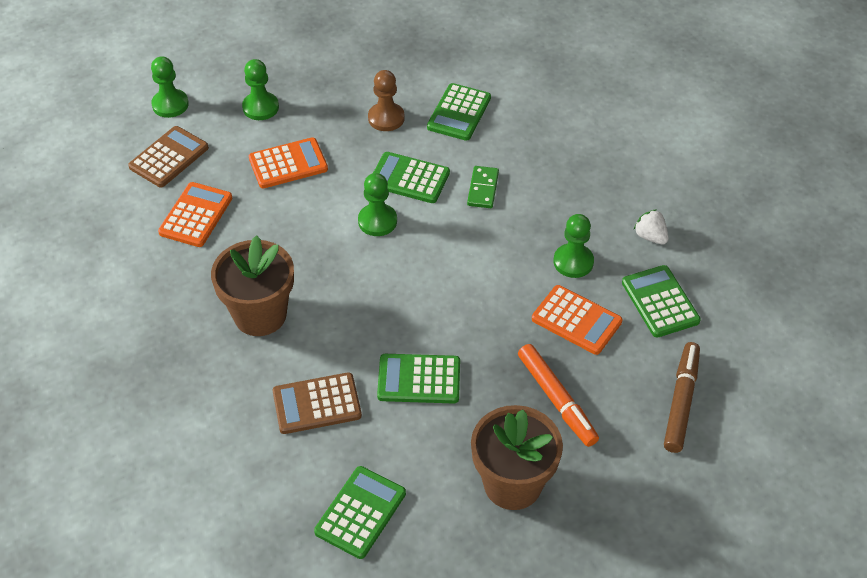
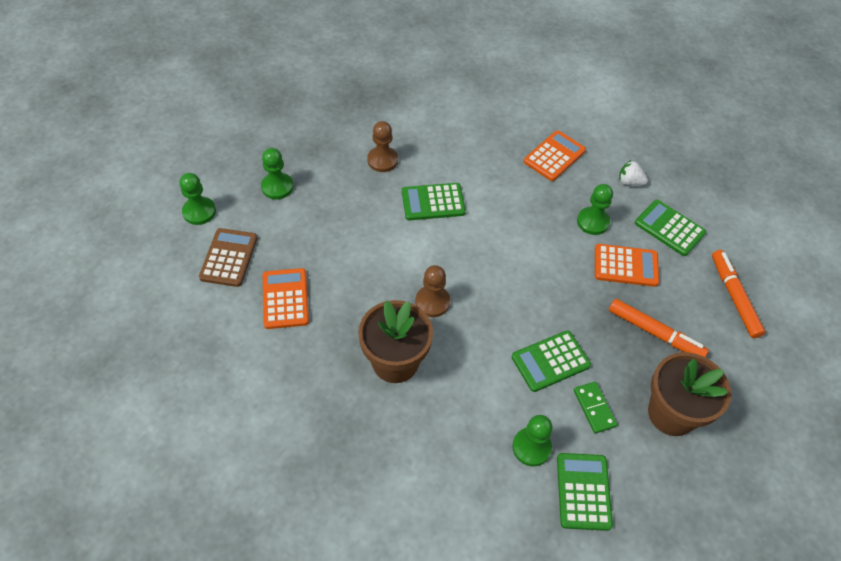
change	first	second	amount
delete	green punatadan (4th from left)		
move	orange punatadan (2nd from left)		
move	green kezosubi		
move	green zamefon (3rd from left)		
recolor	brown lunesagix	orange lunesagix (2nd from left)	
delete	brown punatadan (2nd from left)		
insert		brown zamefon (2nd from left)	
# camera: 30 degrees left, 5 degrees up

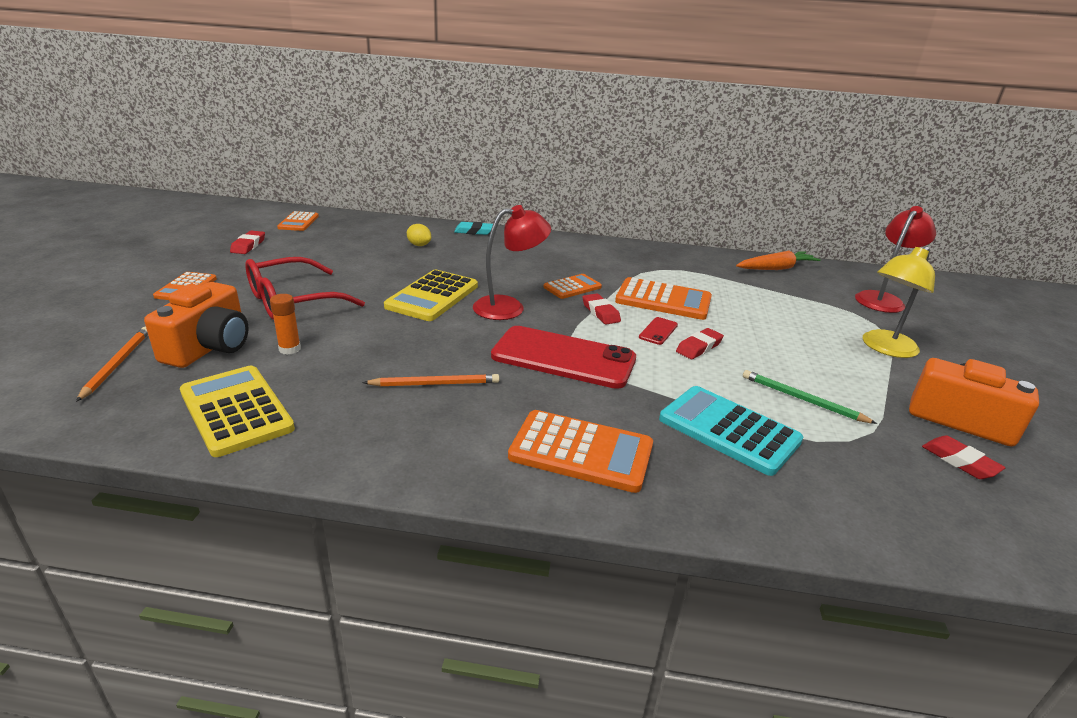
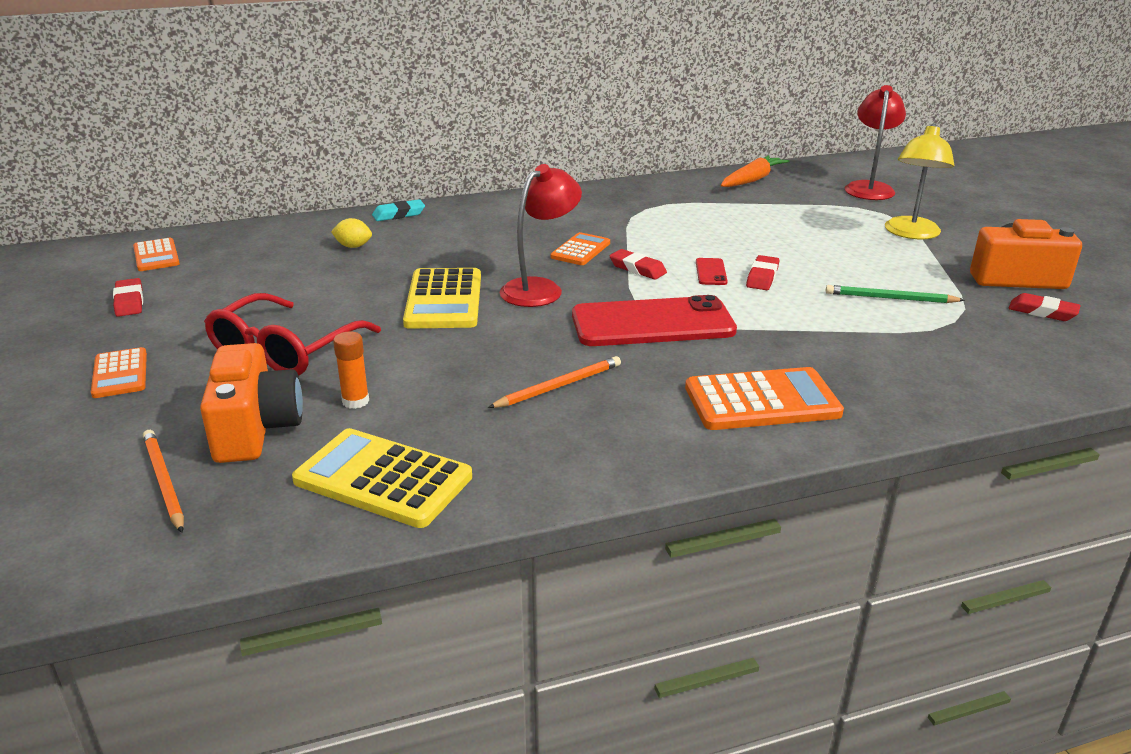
change	first	second	amount
delete	orange punatadan (5th from left)		
delete	turquoise punatadan		
# camera: 25 degrees left, 0 degrees up

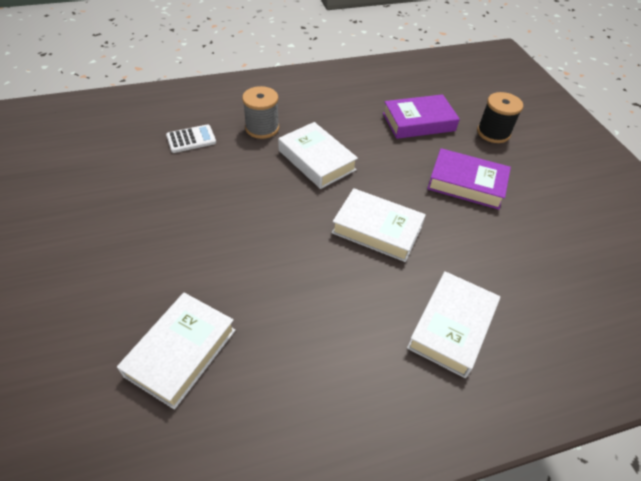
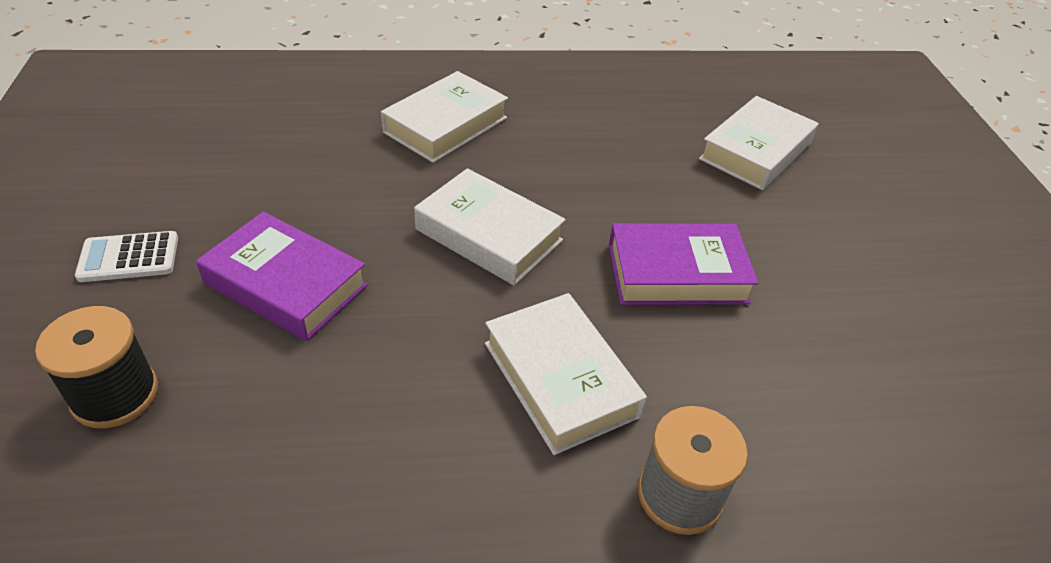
change	first	second	amount
move	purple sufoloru (1st from left in the first image)	purple sufoloru (2nd from left)	
move	white punatadan		
# camera: 170 degrees left, 5 degrees down

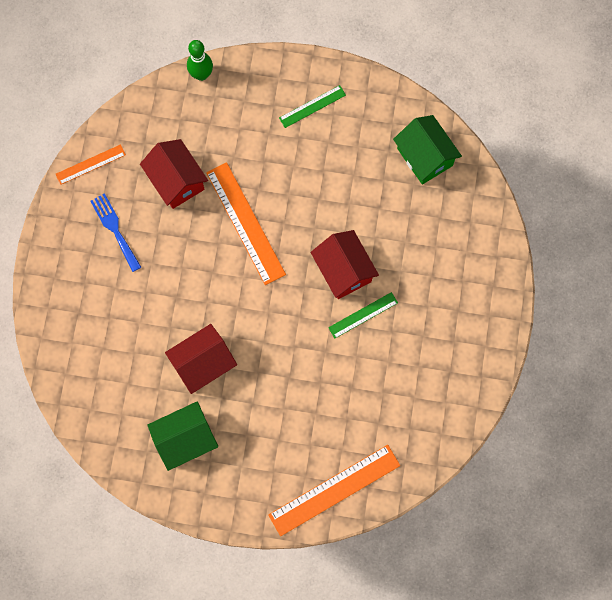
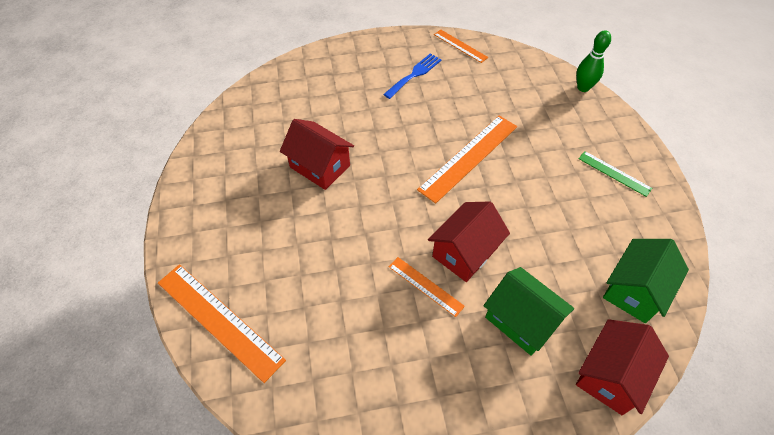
change	first	second	amount
move	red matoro (1st from left in the first image)	red matoro (3rd from left)	
recolor	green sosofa (2nd from left)	orange sosofa (2nd from left)	
move	green matoro (1st from left)		
# camera: 70 degrees right, 20 degrees down

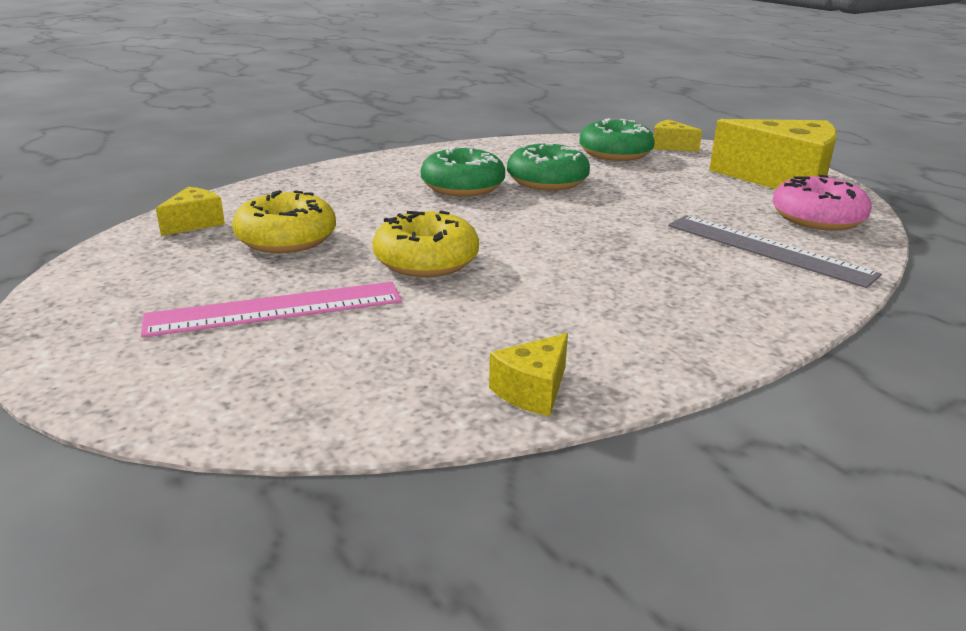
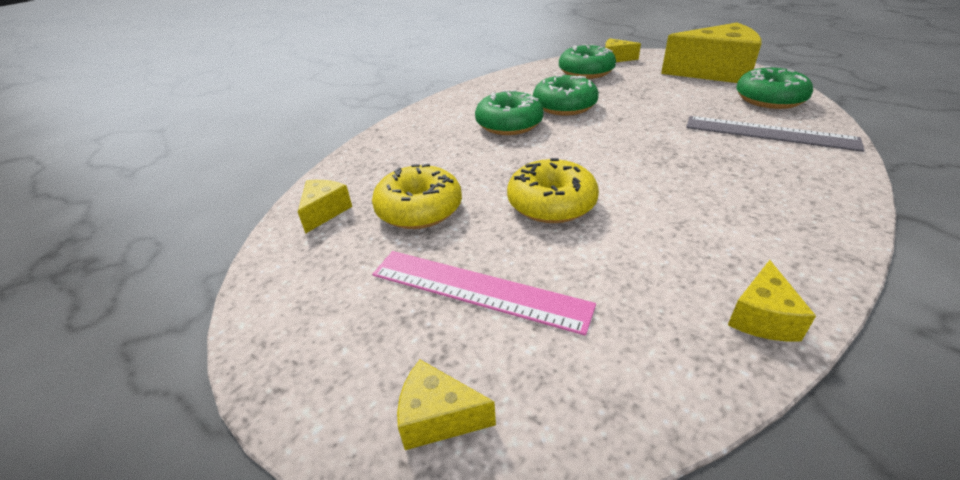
change	first	second	amount
recolor	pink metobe	green metobe (4th from left)	
rotate	pink sosofa		60 degrees clockwise
insert		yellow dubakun (2nd from left)	
# camera: 15 degrees left, 10 degrees up

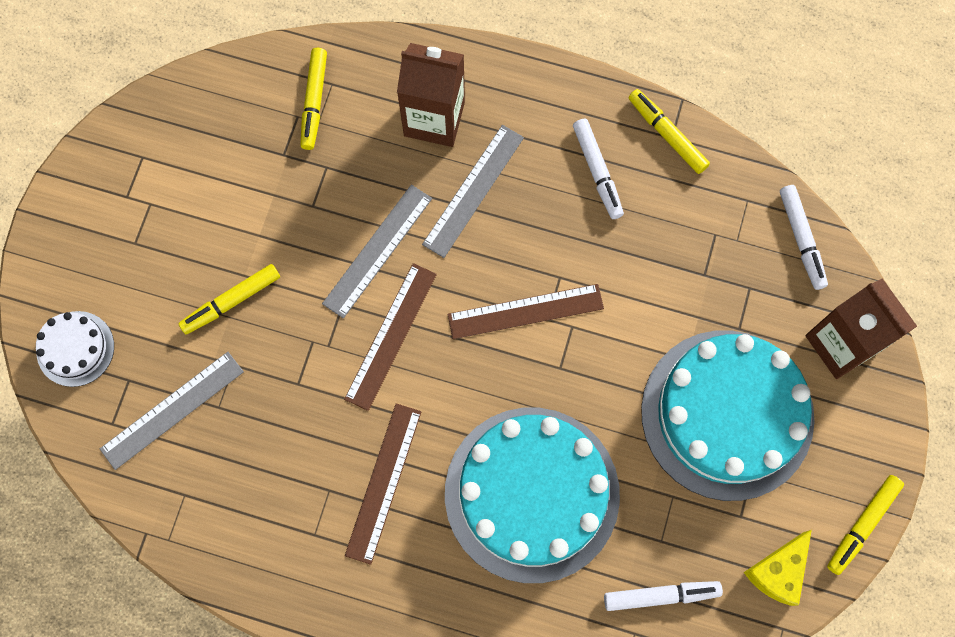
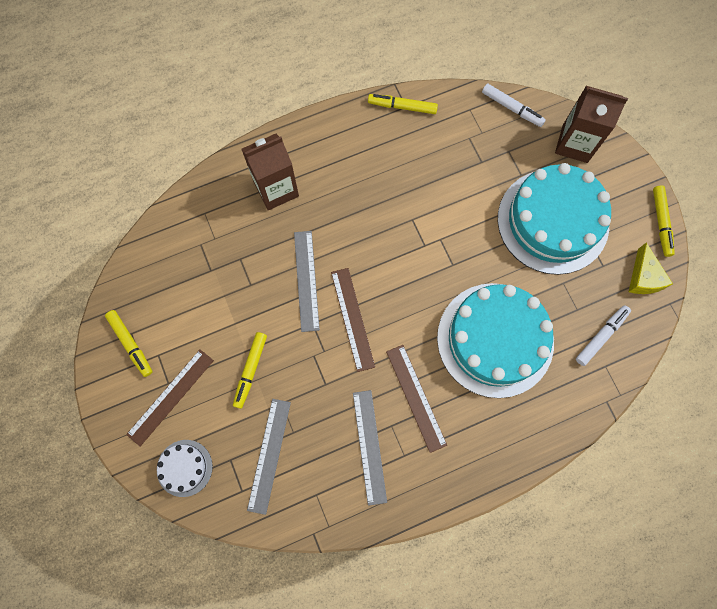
change	first	second	amount
move	yellow lunesagix (2nd from left in the first image)	yellow lunesagix (1st from left)	
delete	white lunesagix (1st from left)		
move	grey sosofa (3rd from left)		
move	brown sosofa (3rd from left in the first image)	brown sosofa (1st from left)	
# camera: 40 degrees left, 0 degrees up

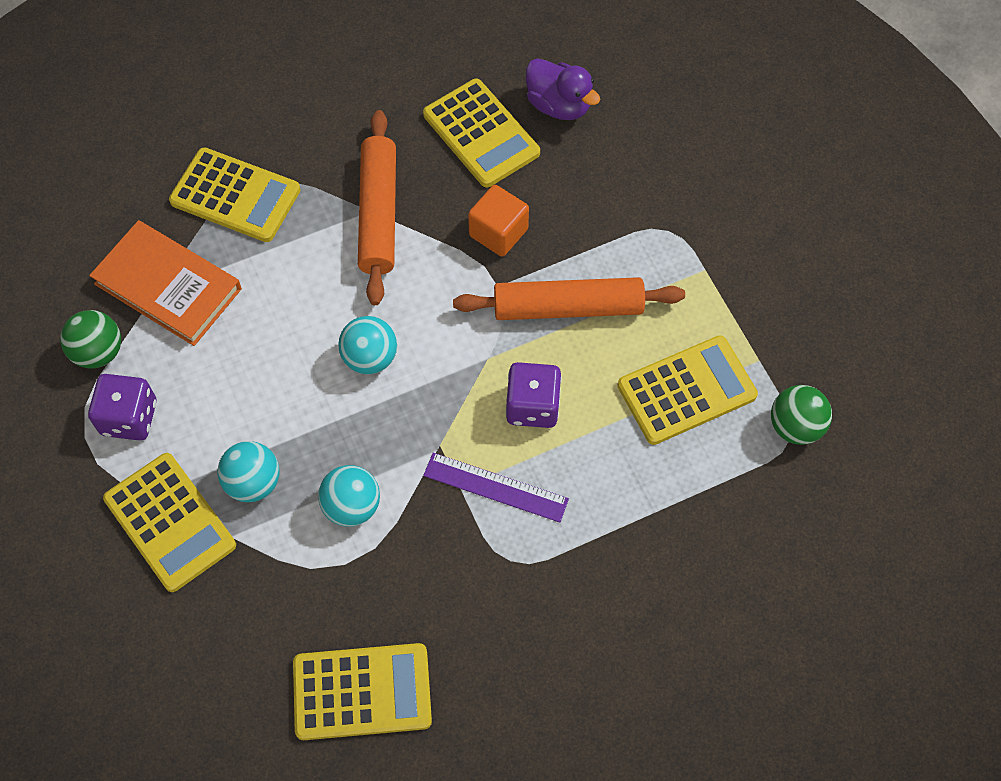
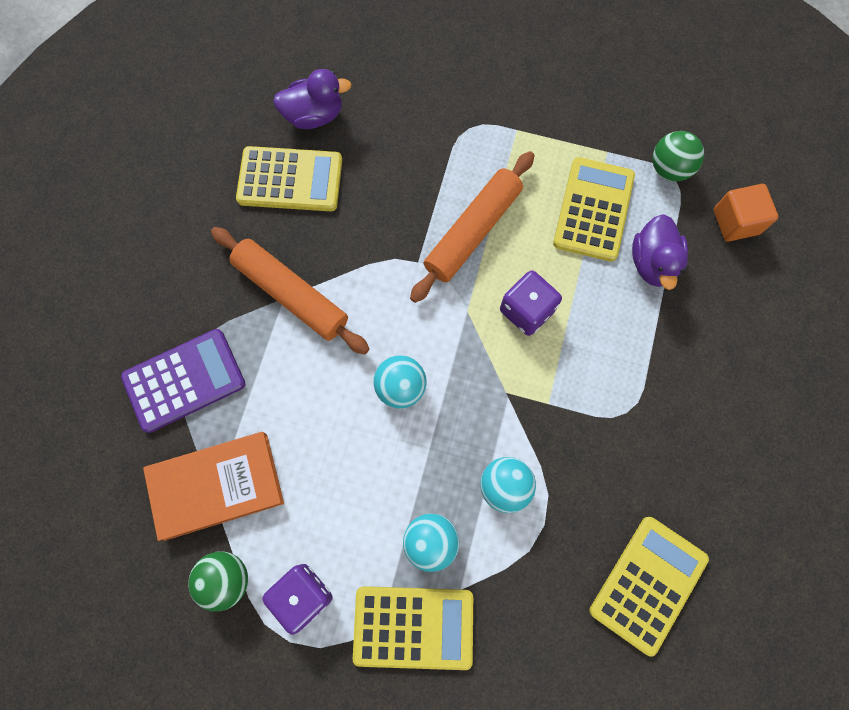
change	first	second	amount
recolor	yellow punatadan (2nd from left)	purple punatadan	
move	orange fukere		
delete	purple sosofa		
insert		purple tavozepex (2nd from left)	
# camera: 50 degrees left, 10 degrees up

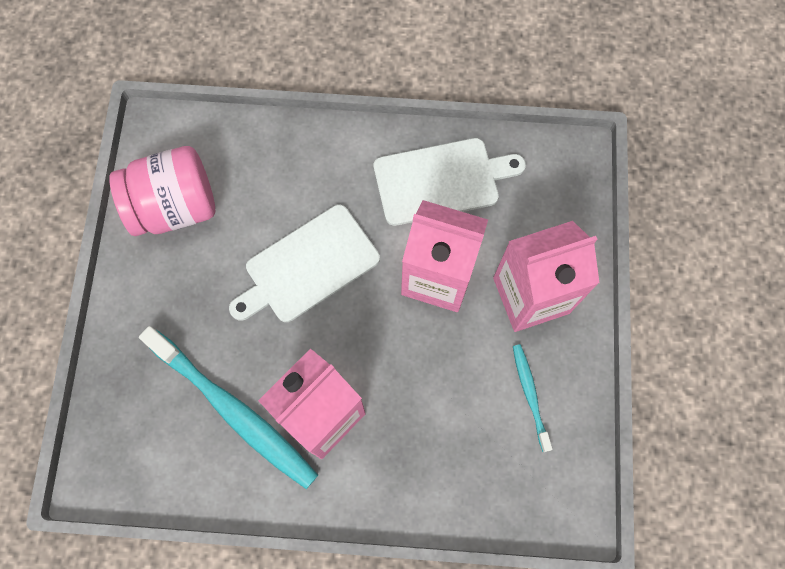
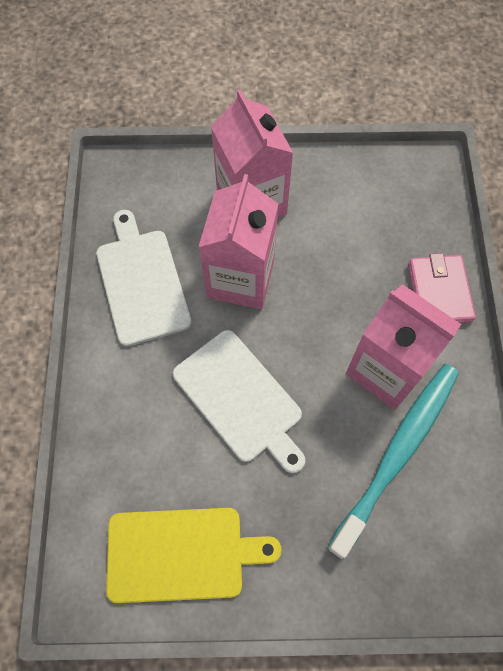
change	first	second	amount
replace	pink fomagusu	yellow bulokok	
delete	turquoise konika (2nd from left)		
insert		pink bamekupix	
# camera: 95 degrees left, 5 degrees down

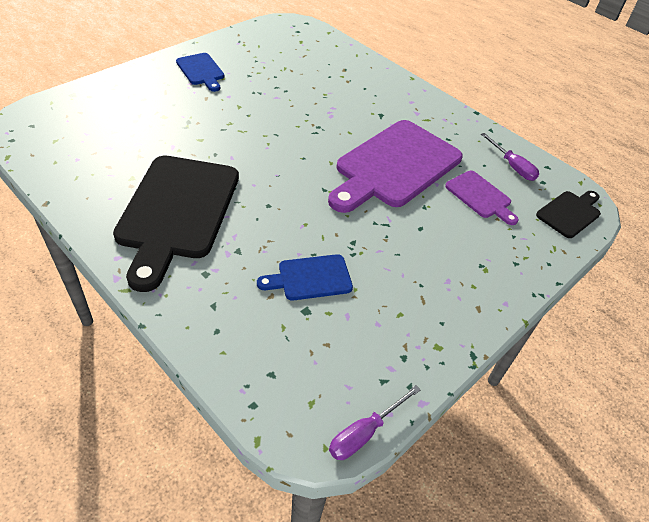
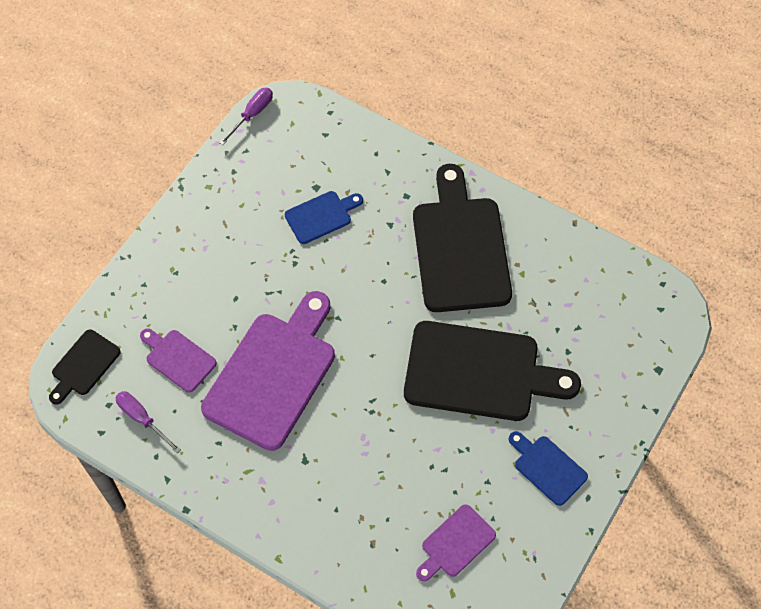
change	first	second	amount
insert		black bulokok (3rd from left)	
insert		purple bulokok (3rd from left)	
# camera: 170 degrees right, 15 degrees up

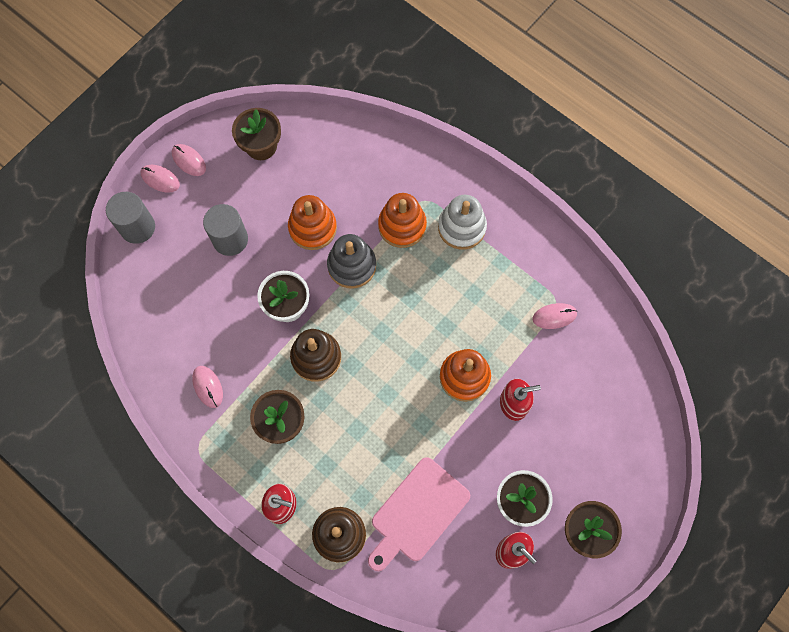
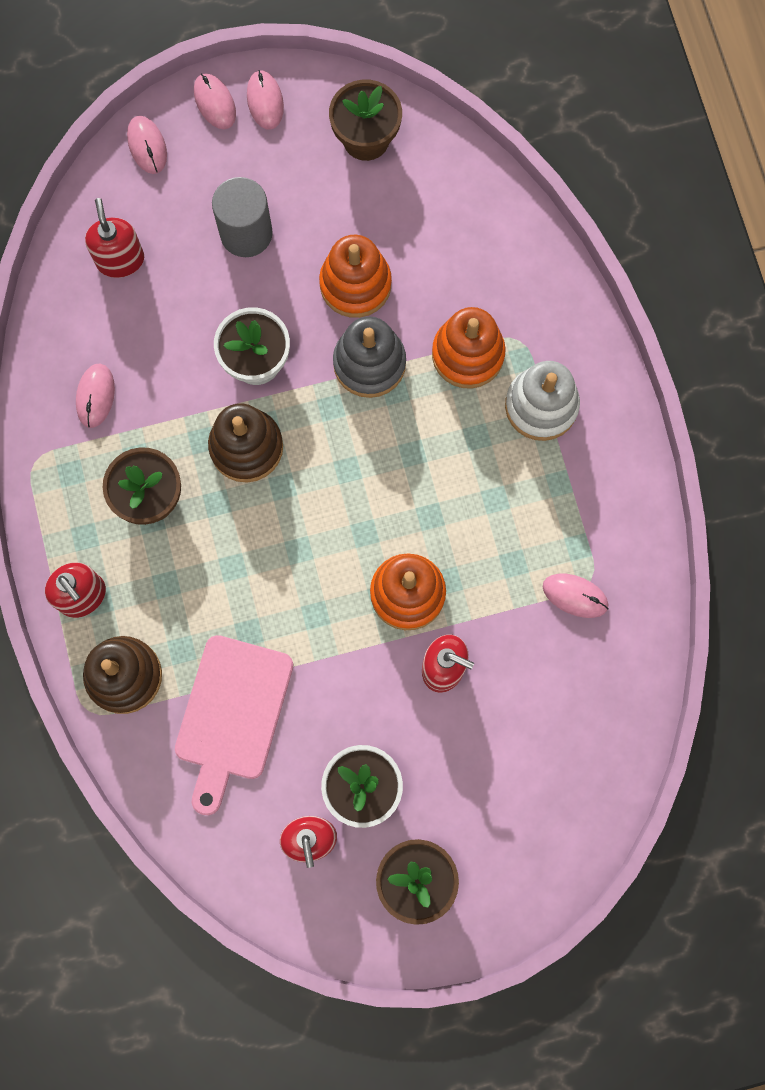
change	first	second	amount
replace	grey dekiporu (1st from left)	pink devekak (2nd from left)	
rotate	pink bulokok		60 degrees counterclockwise
insert		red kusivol (2nd from left)	
# camera: 35 degrees right, 5 degrees up

